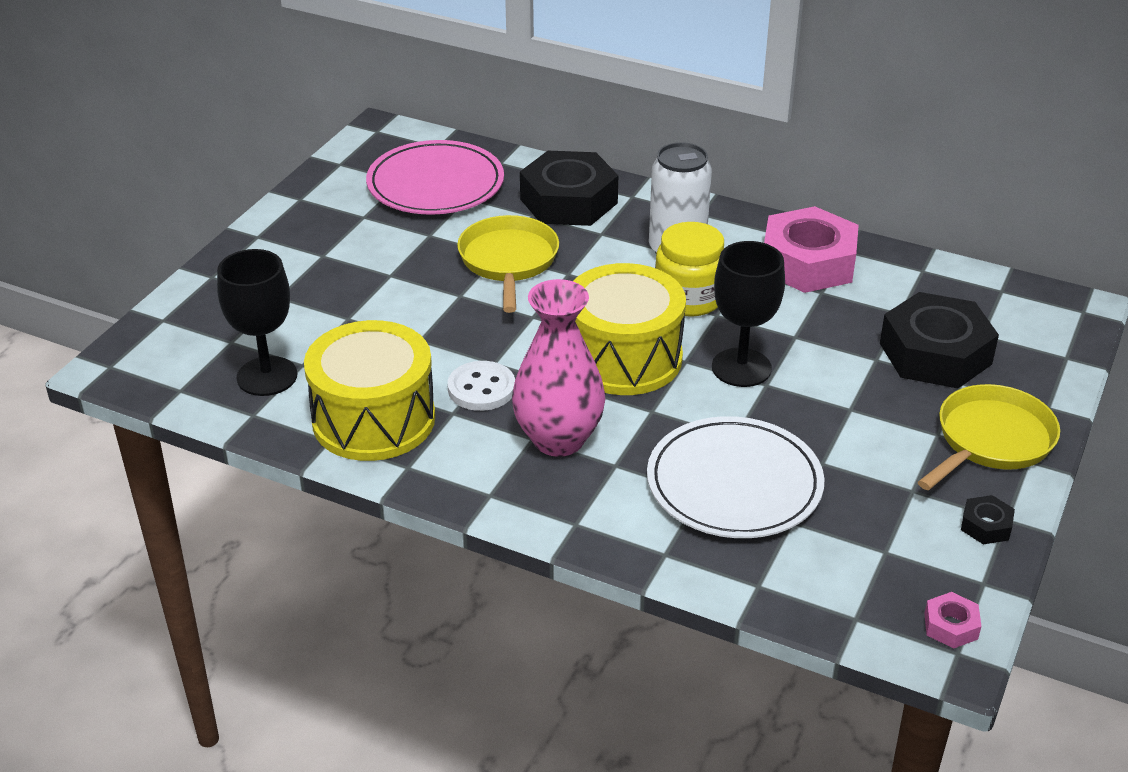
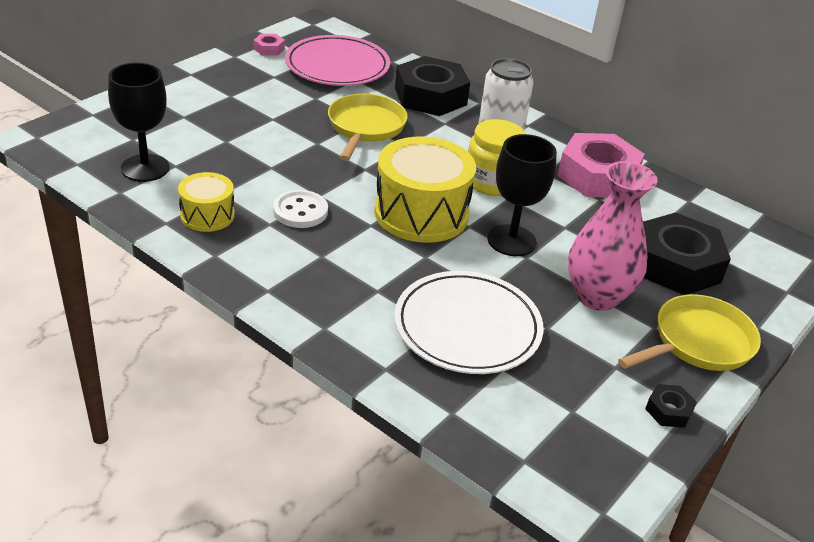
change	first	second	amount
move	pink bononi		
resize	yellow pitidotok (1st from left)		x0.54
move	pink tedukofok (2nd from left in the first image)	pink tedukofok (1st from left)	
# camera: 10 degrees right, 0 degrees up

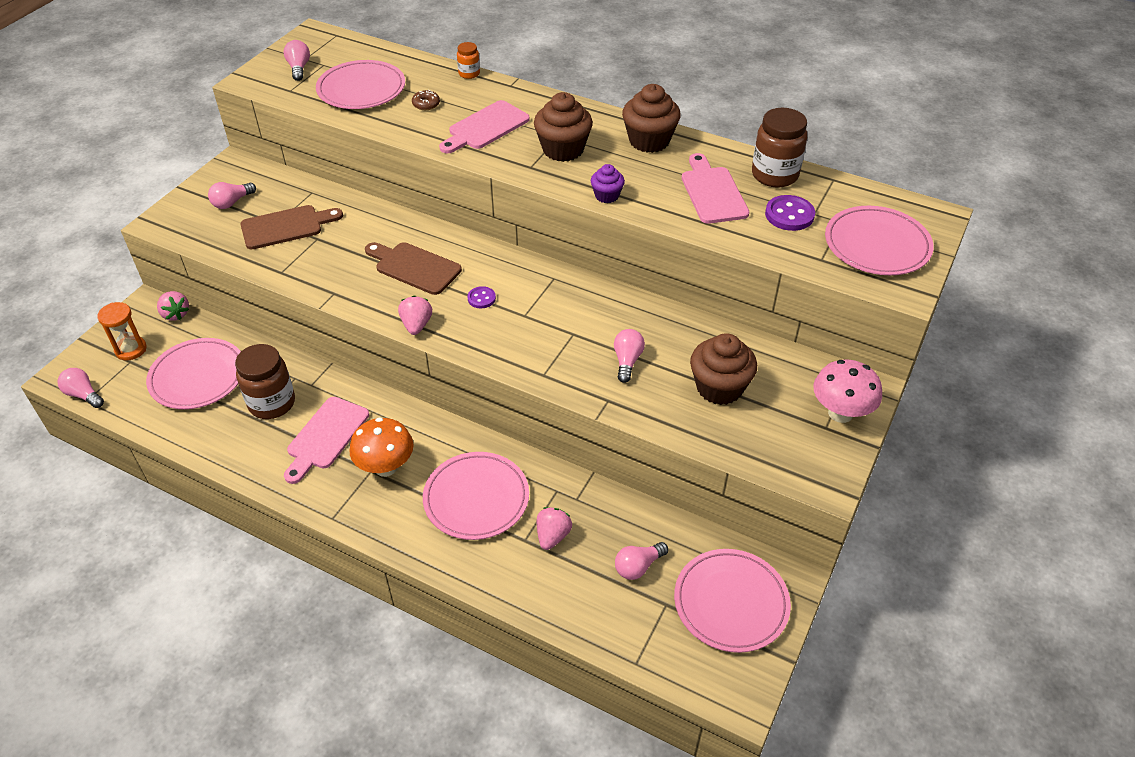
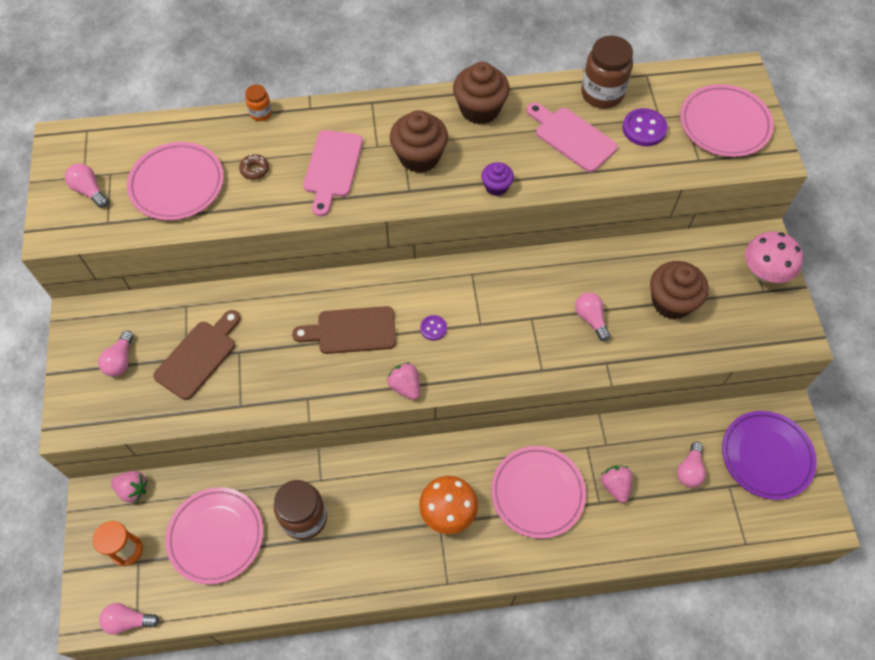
change	first	second	amount
delete	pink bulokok (1st from left)		
recolor	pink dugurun (4th from left)	purple dugurun	
# camera: 35 degrees left, 15 degrees up

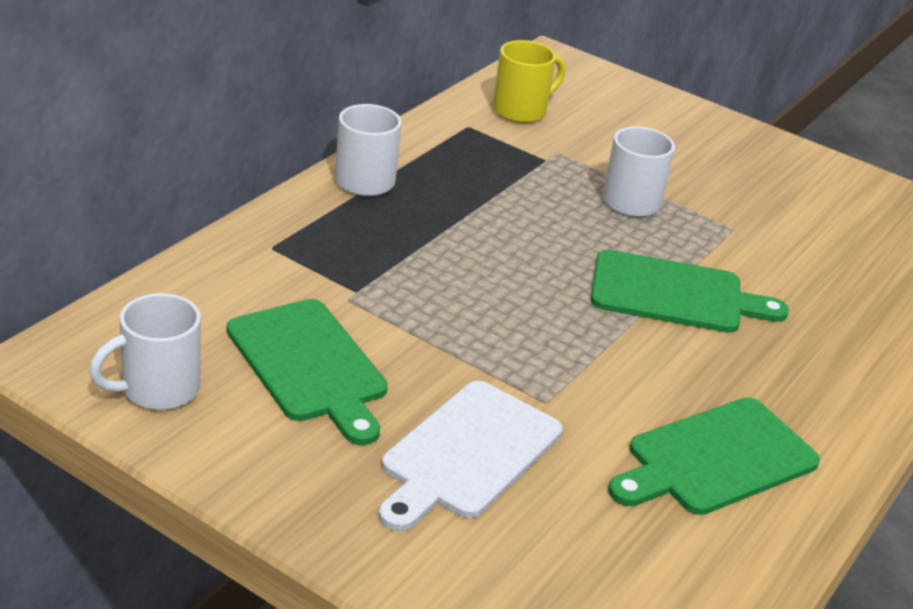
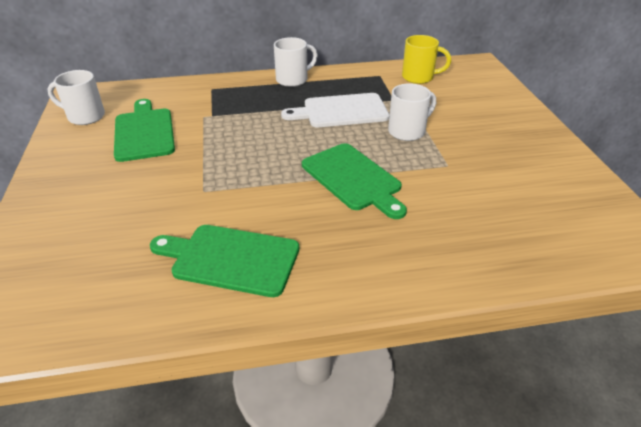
change	first	second	amount
rotate	green bulokok (1st from left)		150 degrees clockwise
move	white bulokok		
# camera: 50 degrees right, 5 degrees up

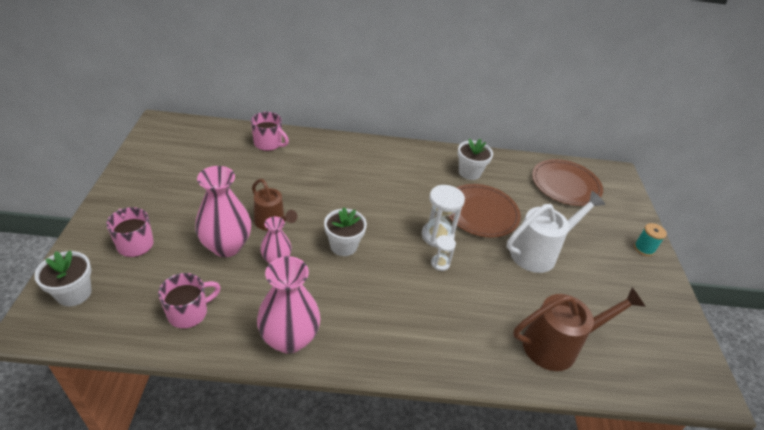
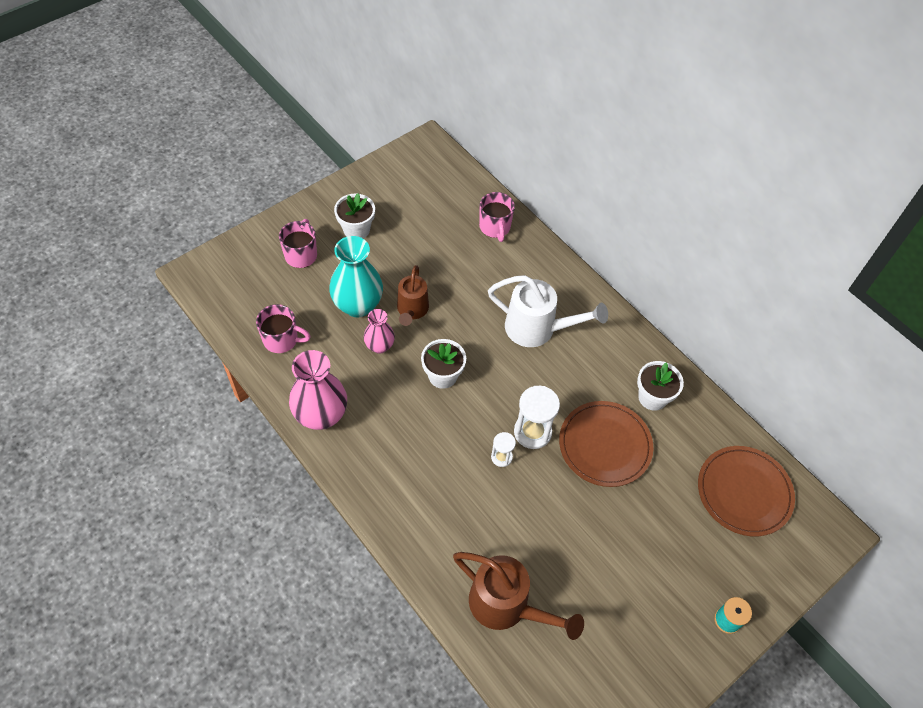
change	first	second	amount
recolor	pink bononi (1st from left)	turquoise bononi	
move	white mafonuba		
move	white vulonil (1st from left)		
# camera: 50 degrees right, 15 degrees up

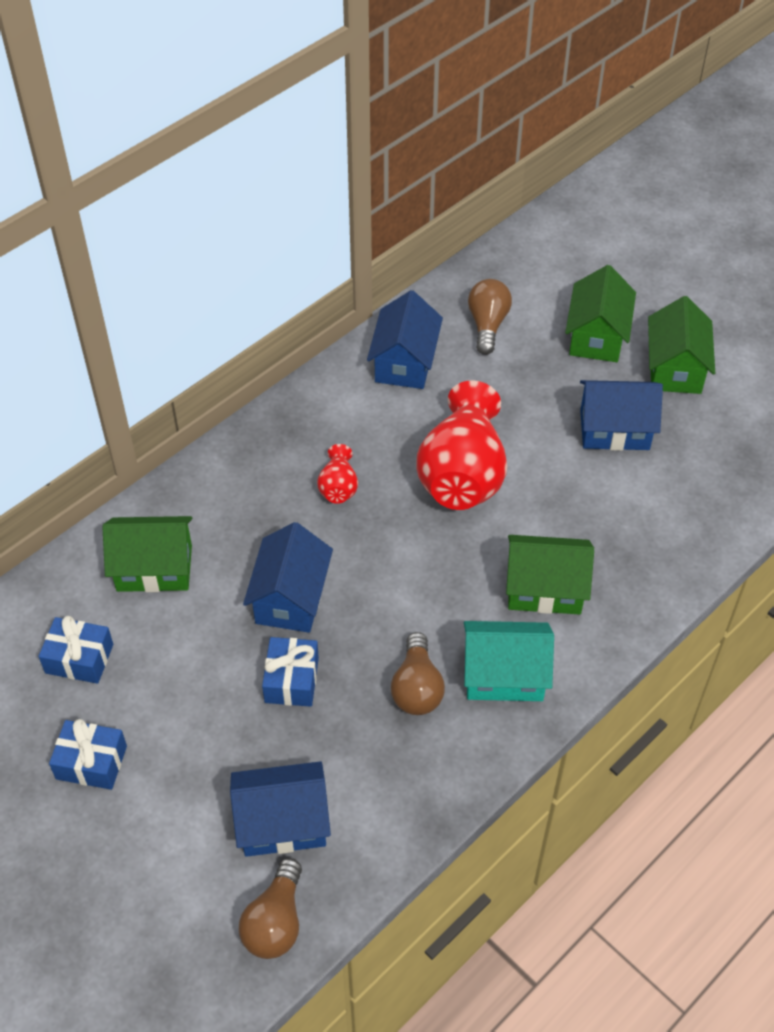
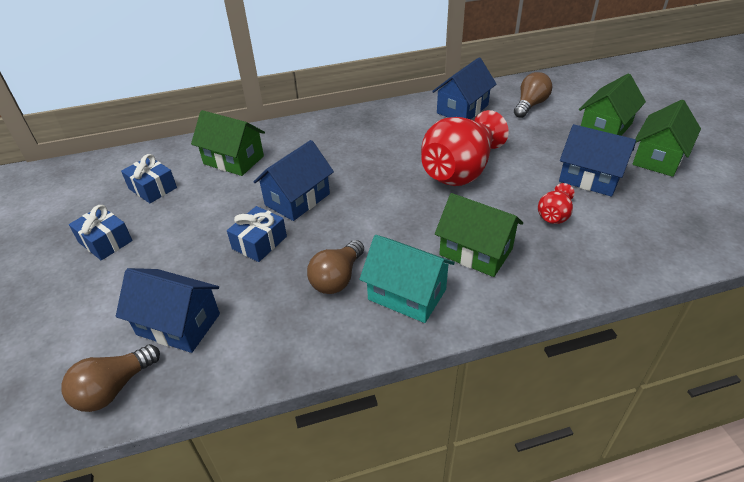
change	first	second	amount
move	red bononi (1st from left in the first image)	red bononi (2nd from left)	
# camera: 30 degrees right, 10 degrees down

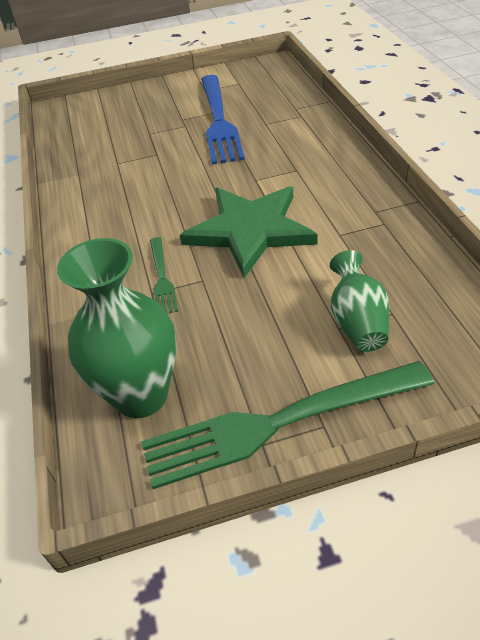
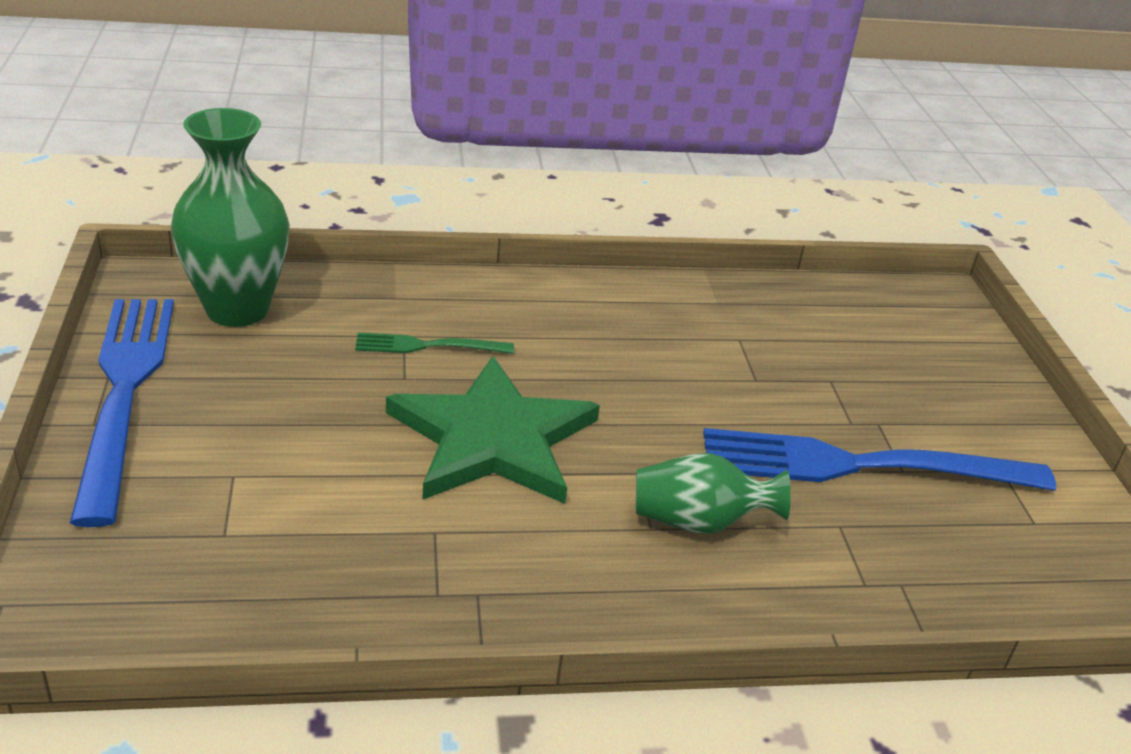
change	first	second	amount
move	green bononi (2nd from left)		
recolor	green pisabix (2nd from left)	blue pisabix (1st from left)	
# camera: 90 degrees right, 10 degrees down

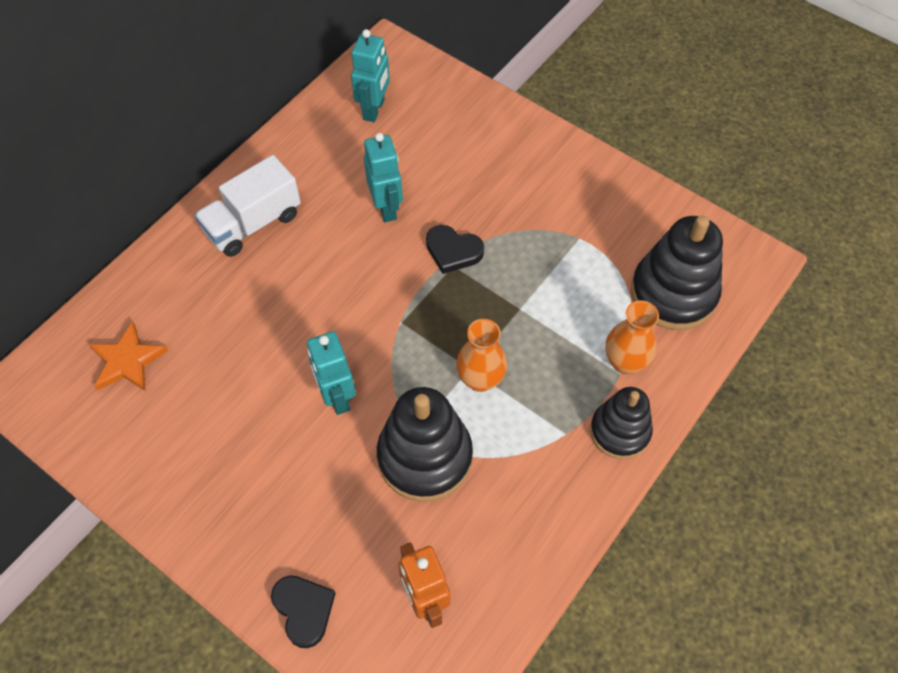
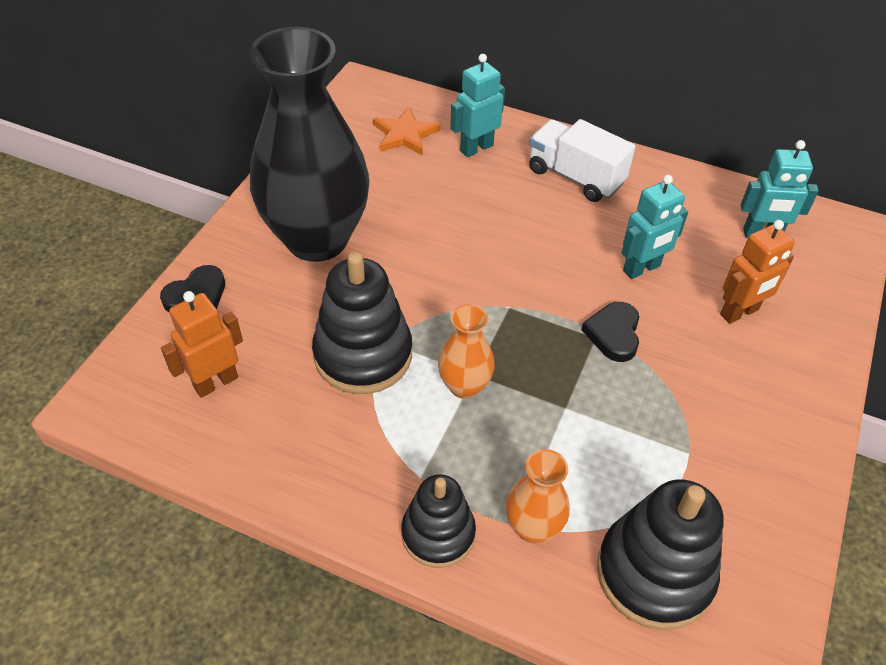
change	first	second	amount
move	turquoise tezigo (1st from left)		
insert		black bononi	
insert		orange tezigo (2nd from left)	
# camera: 75 degrees right, 10 degrees down

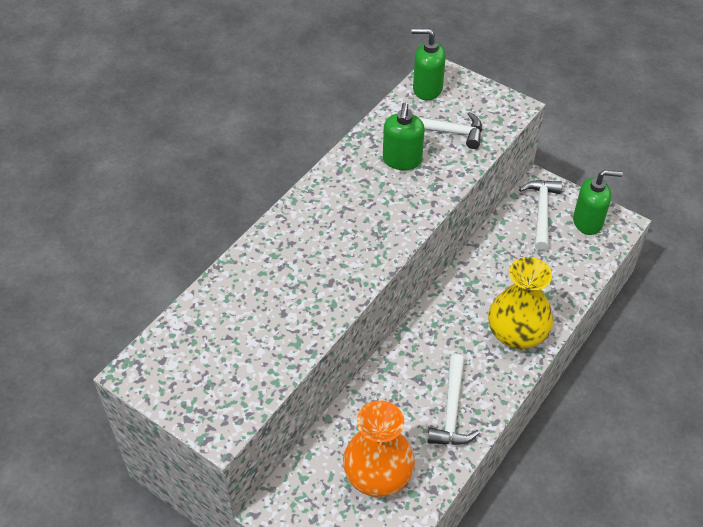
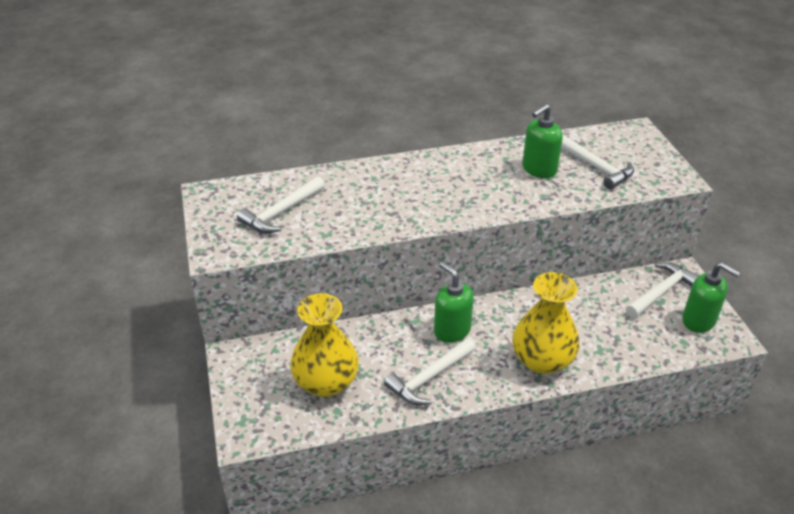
change	first	second	amount
move	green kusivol (2nd from left in the first image)	green kusivol (1st from left)	
recolor	orange bononi	yellow bononi (1st from left)	
insert		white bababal (1st from left)	
# camera: 40 degrees right, 10 degrees down

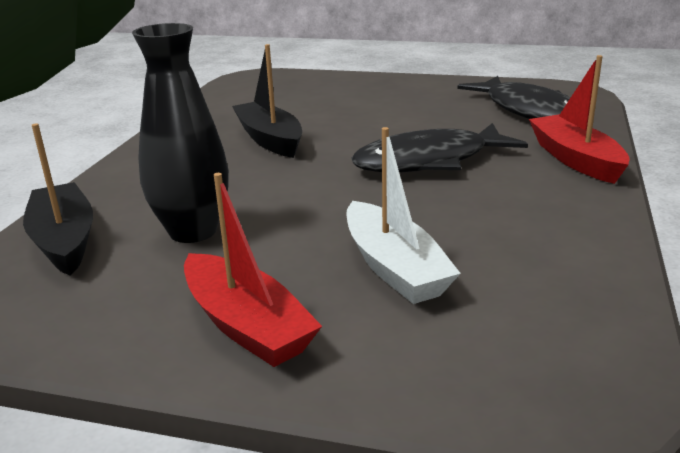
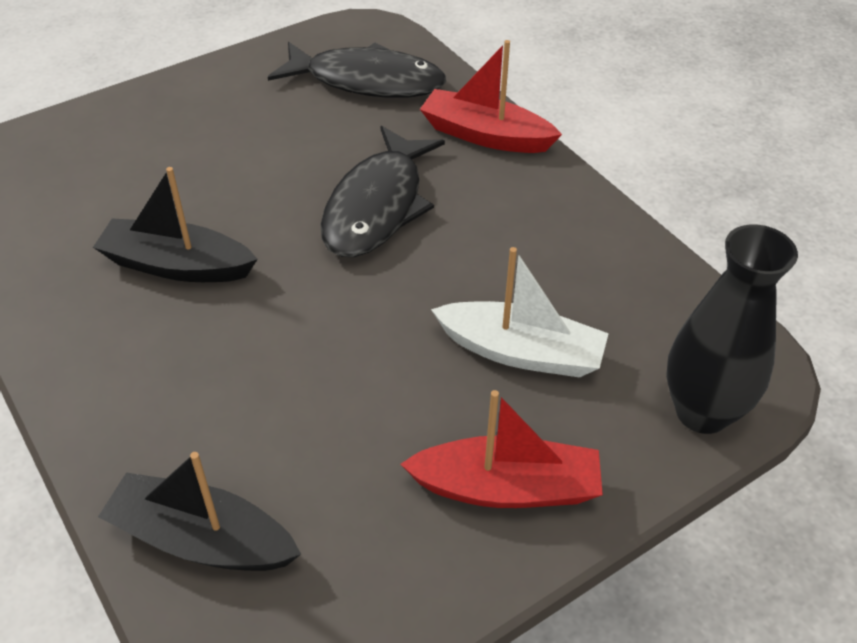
change	first	second	amount
move	black bononi		
# camera: 50 degrees left, 20 degrees up

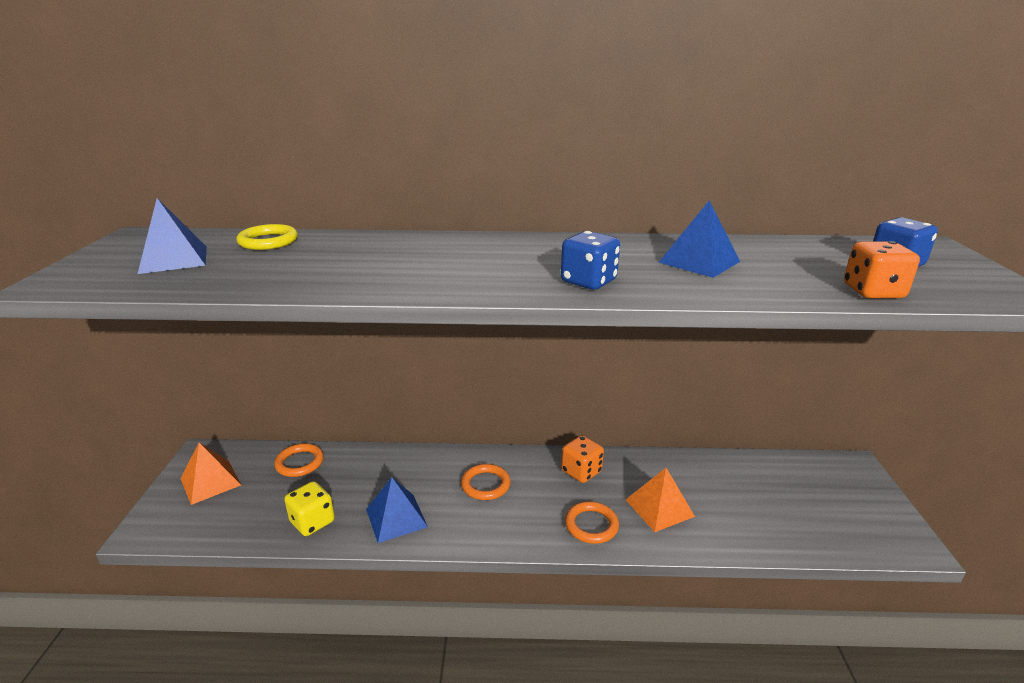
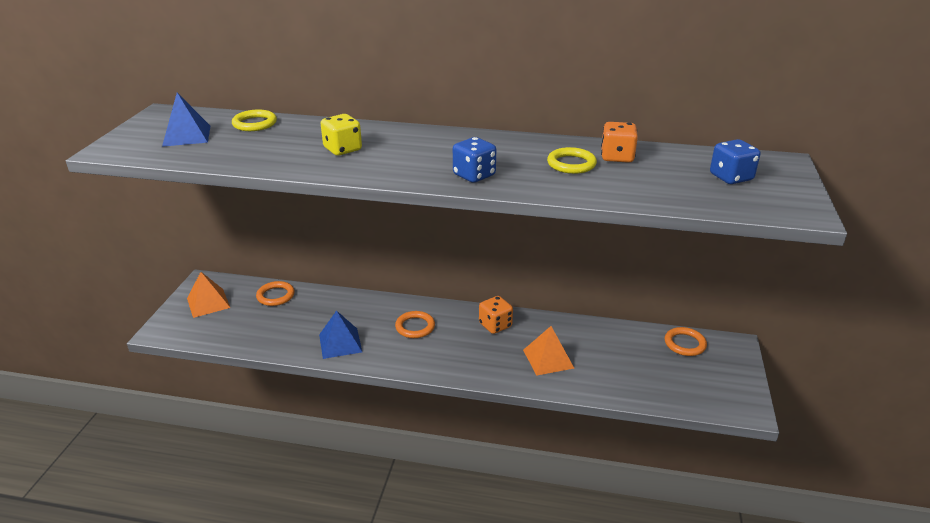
change	first	second	amount
replace	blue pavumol (3rd from left)	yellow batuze (2nd from left)	
move	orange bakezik (2nd from left)		
move	yellow bakezik		
move	orange batuze (3rd from left)		
# camera: 10 degrees right, 5 degrees up

